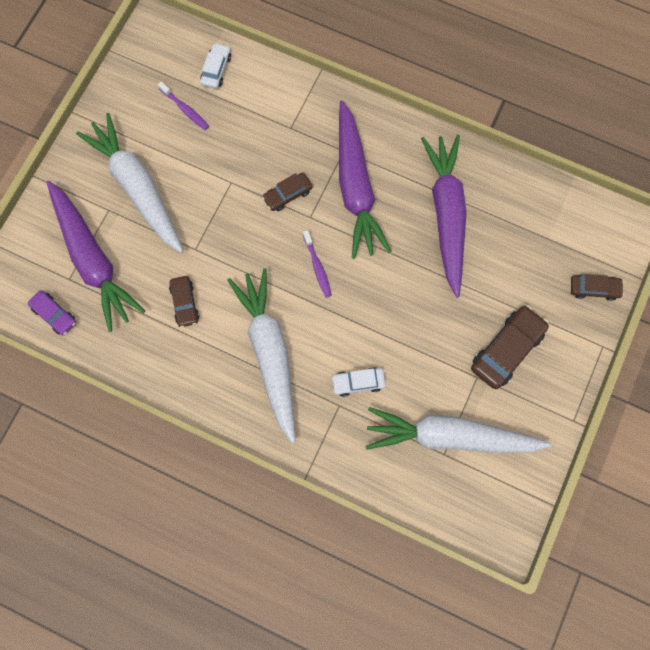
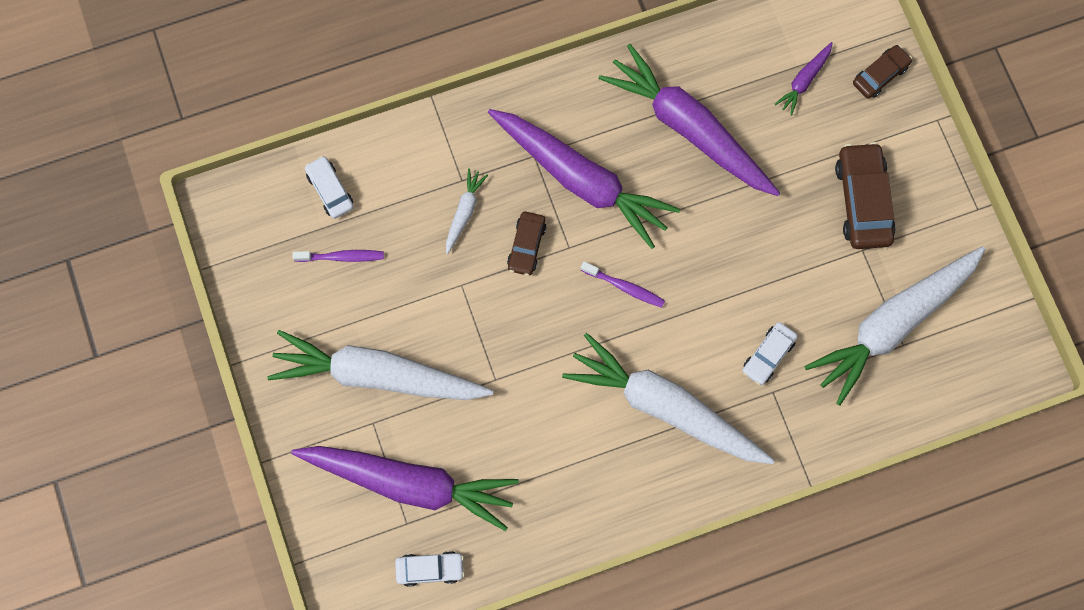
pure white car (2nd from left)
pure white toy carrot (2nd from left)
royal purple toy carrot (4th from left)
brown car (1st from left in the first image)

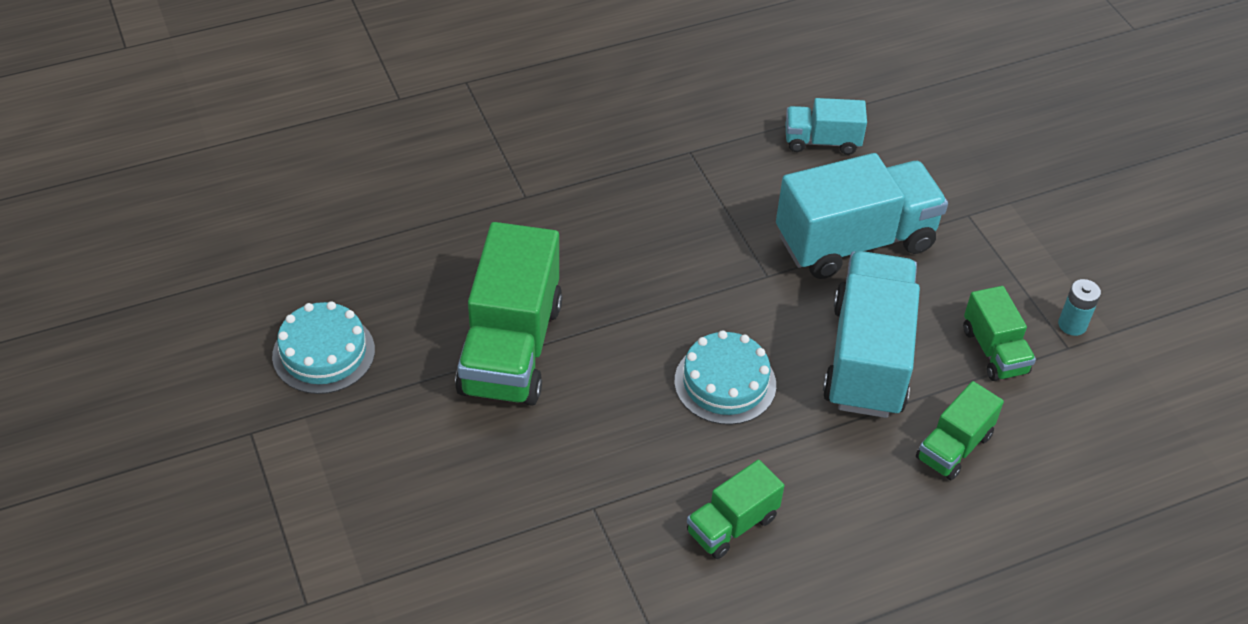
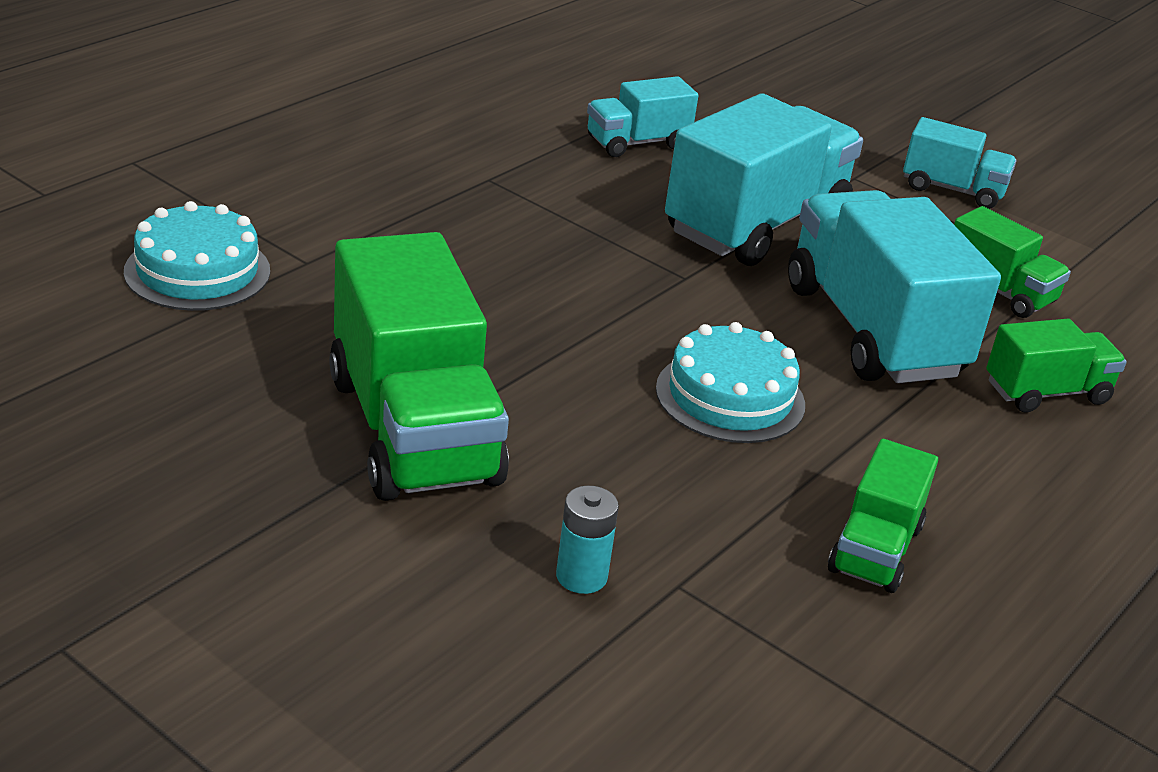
teal layer cake (1st from left)
teal AA battery
teal toy truck (4th from left)
leaf-green toy truck (4th from left)

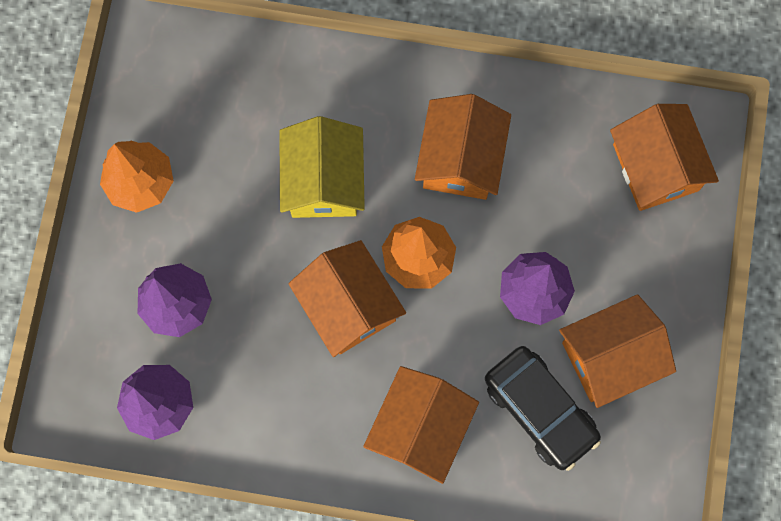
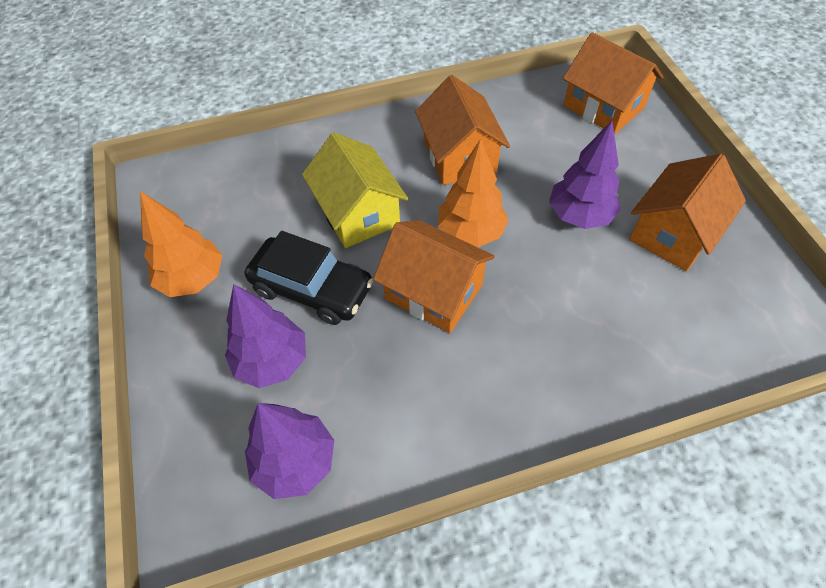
black car
orange-coloured cottage (2nd from left in the first image)

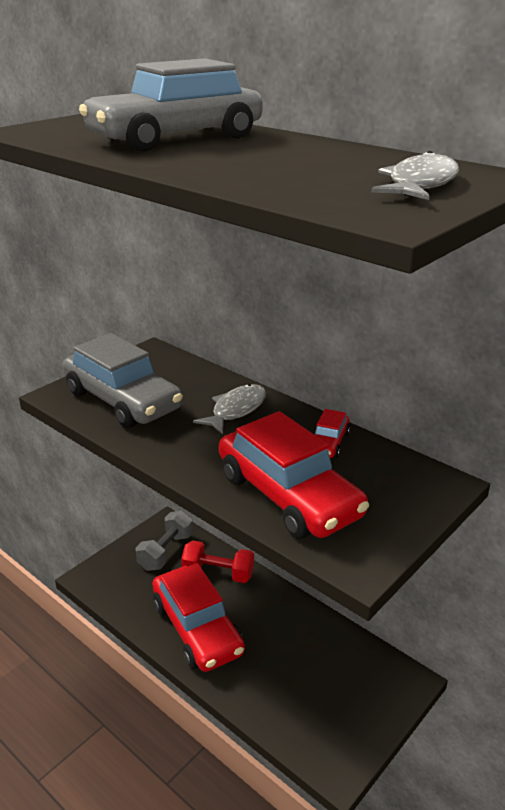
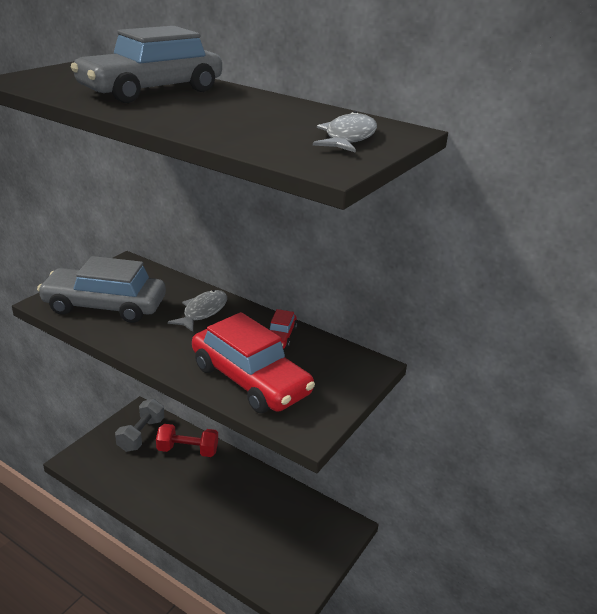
grey car (1st from left)
crimson car (1st from left in the first image)

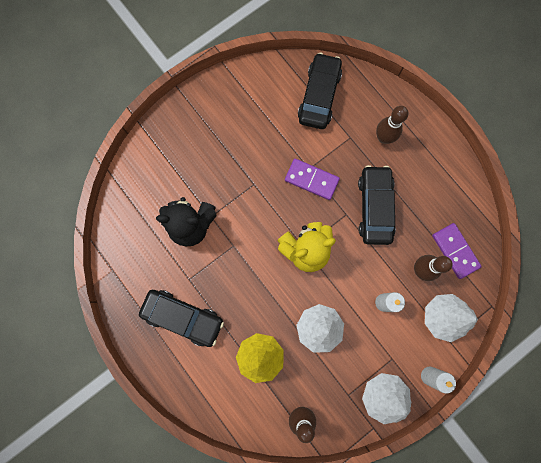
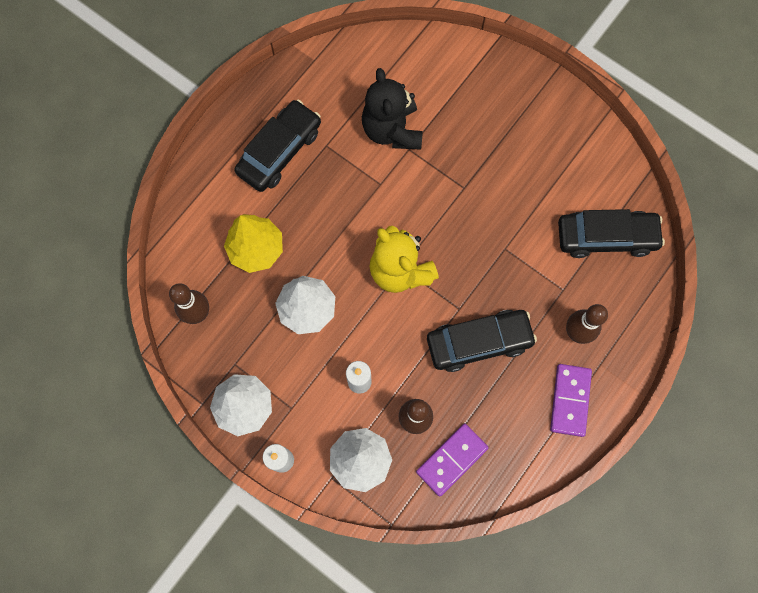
black car (1st from left)
royal purple domino (2nd from left)

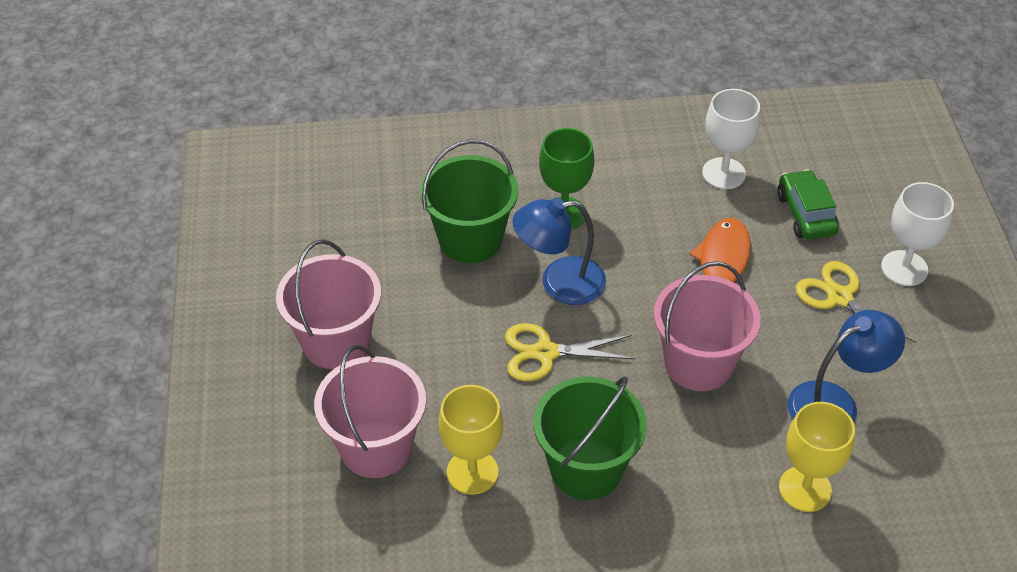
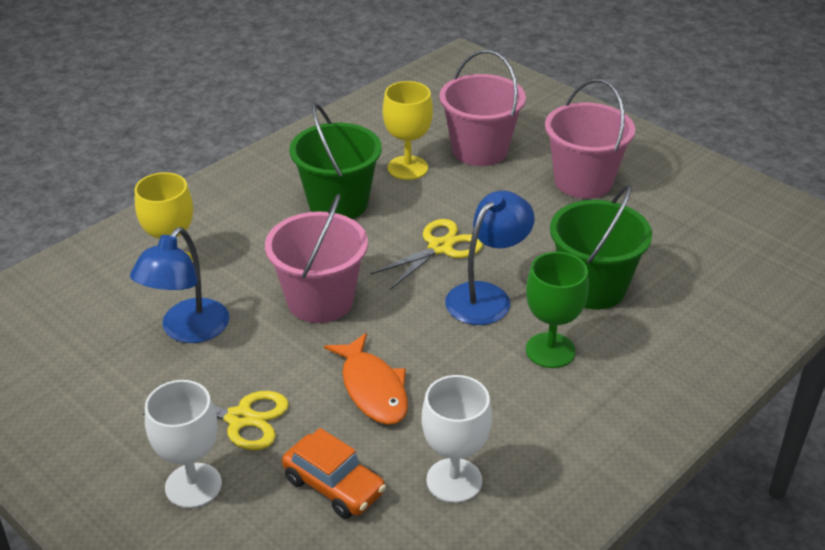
orange-coloured car

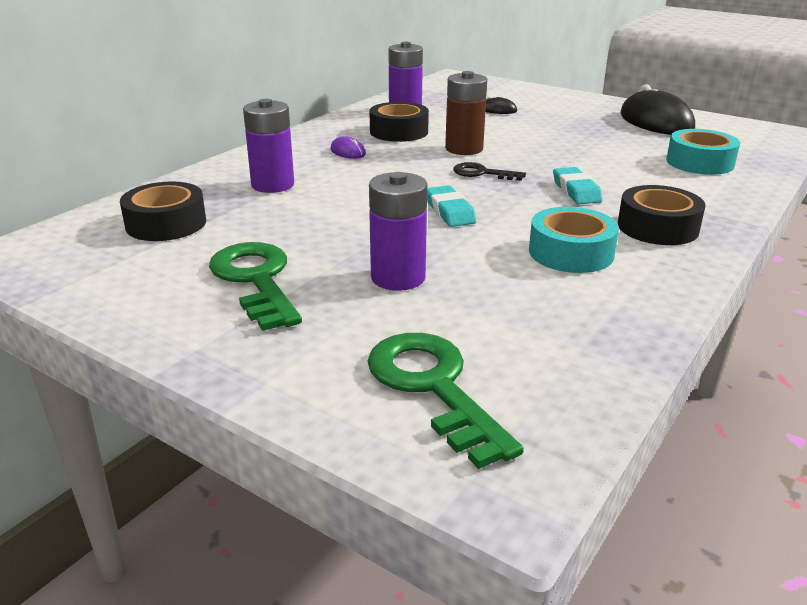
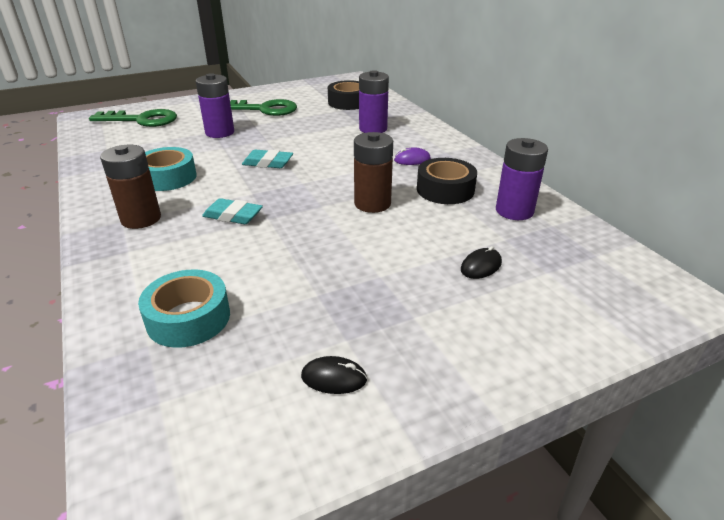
brown AA battery (1st from left)
black computer mouse (1st from left)
black key

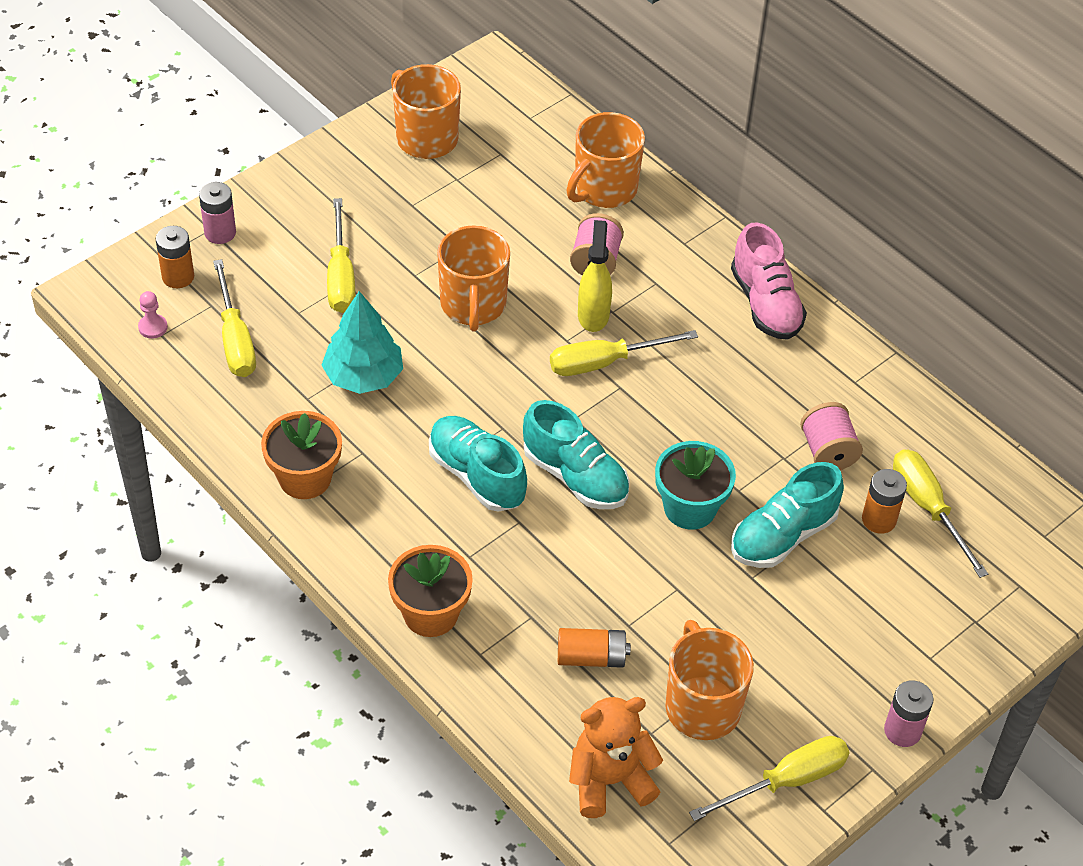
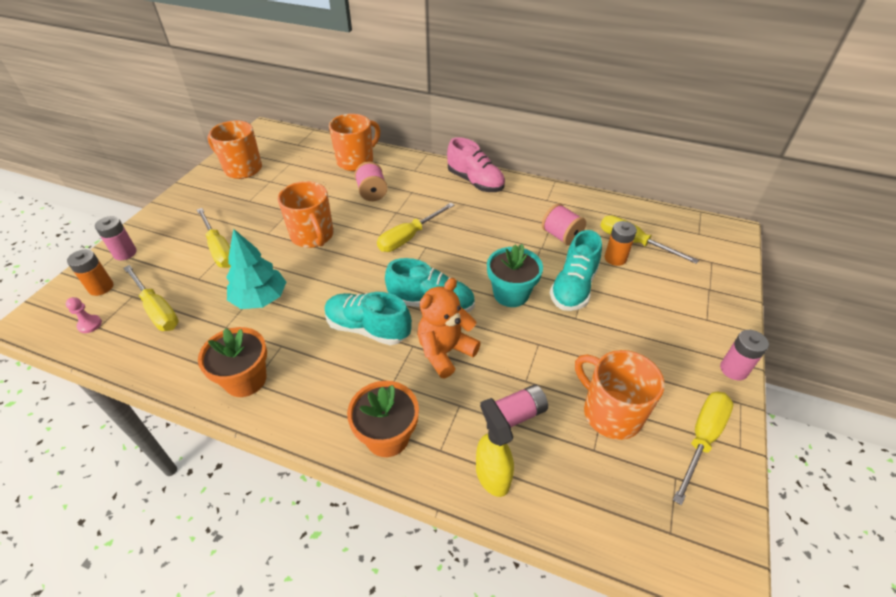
orange-coloured coffee mug (3rd from left)
orange-coloured teddy bear
bright yellow spray bottle
rose-pink AA battery (2nd from left)

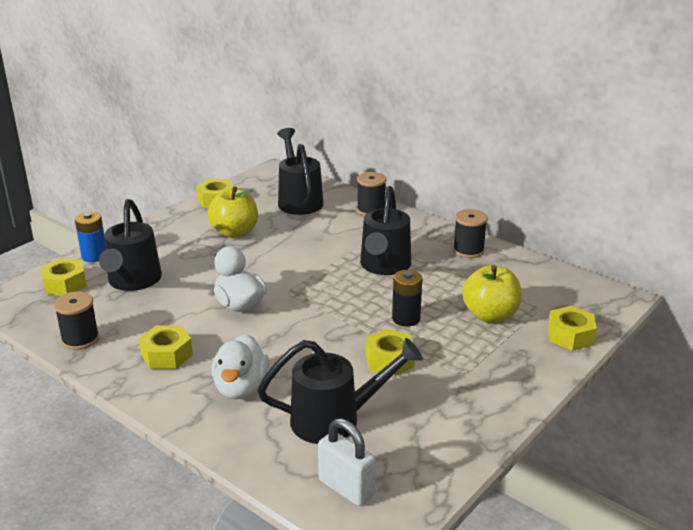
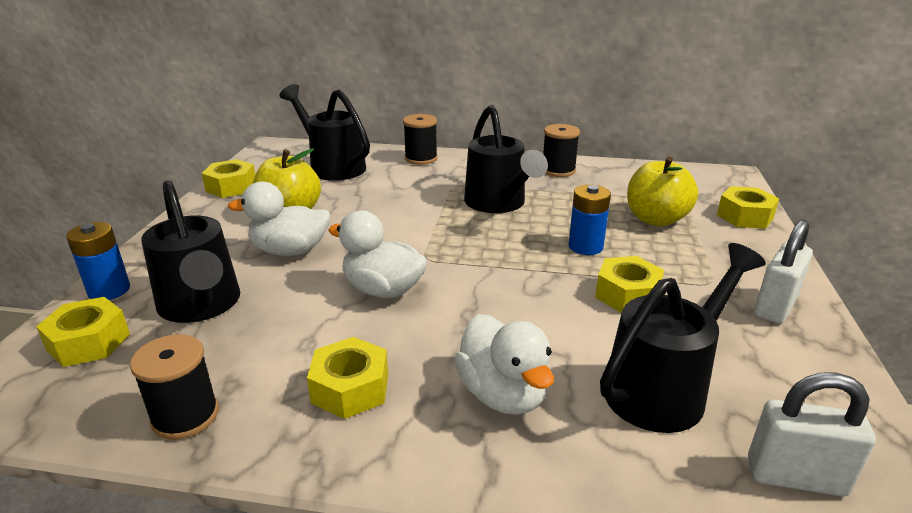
pure white duck (1st from left)
cobalt AA battery (2nd from left)
pure white padlock (1st from left)

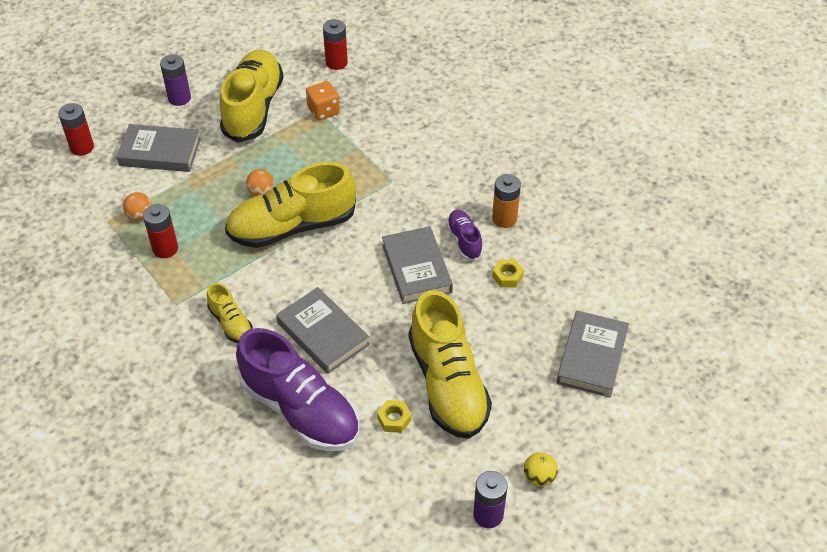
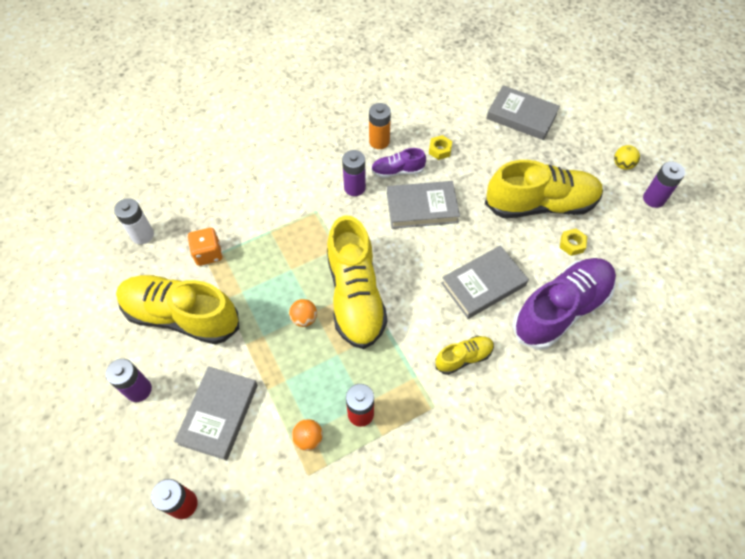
pure white AA battery
royal purple AA battery (2nd from left)

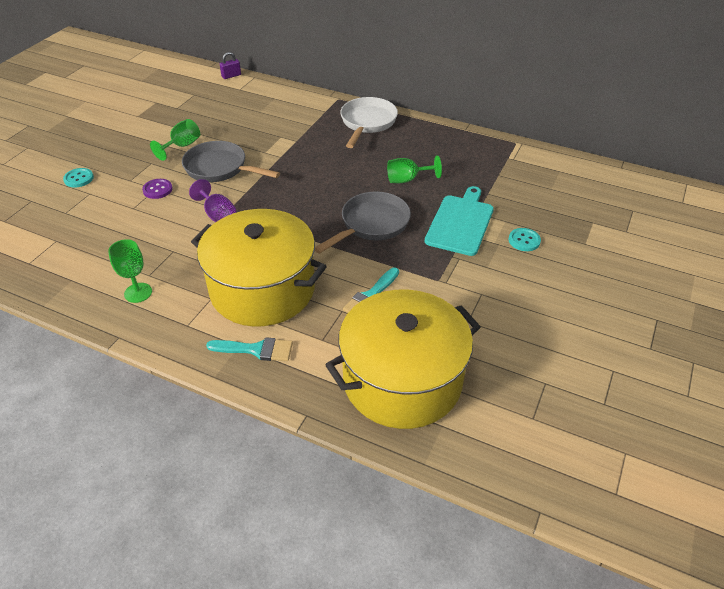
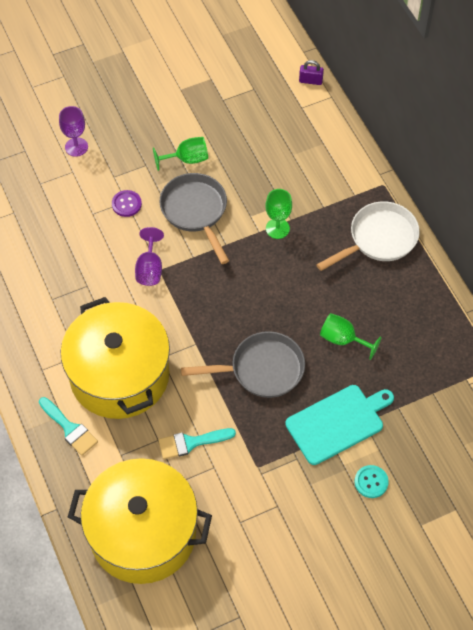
royal purple chalice (1st from left)
leaf-green chalice (2nd from left)

